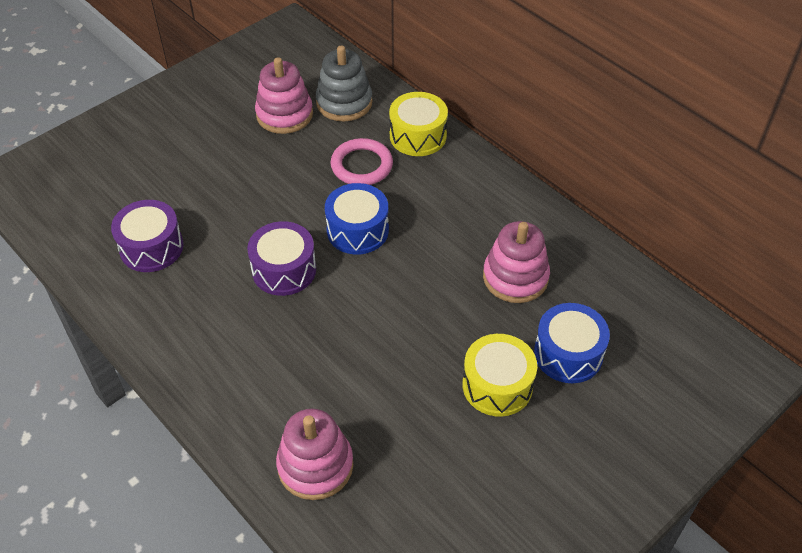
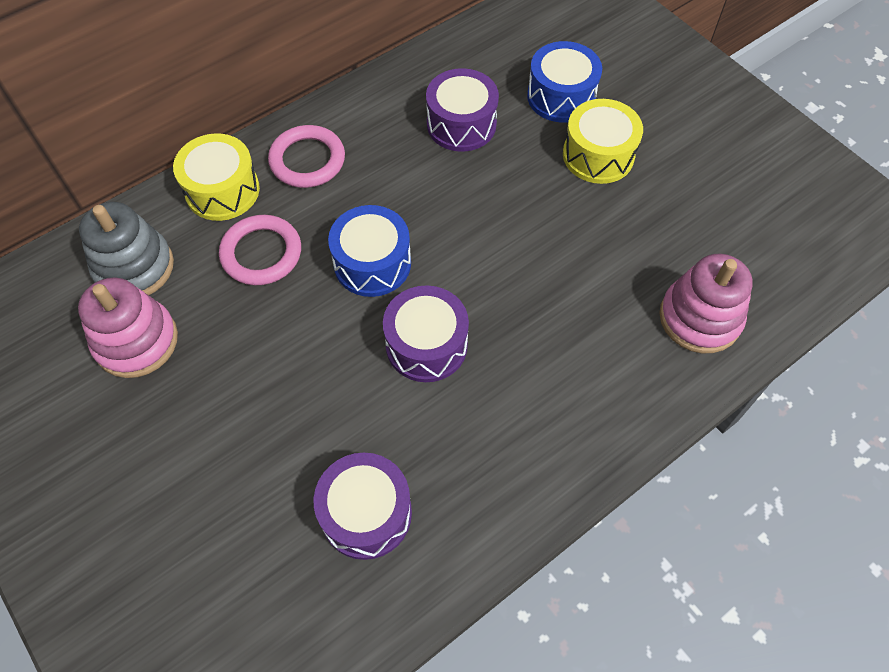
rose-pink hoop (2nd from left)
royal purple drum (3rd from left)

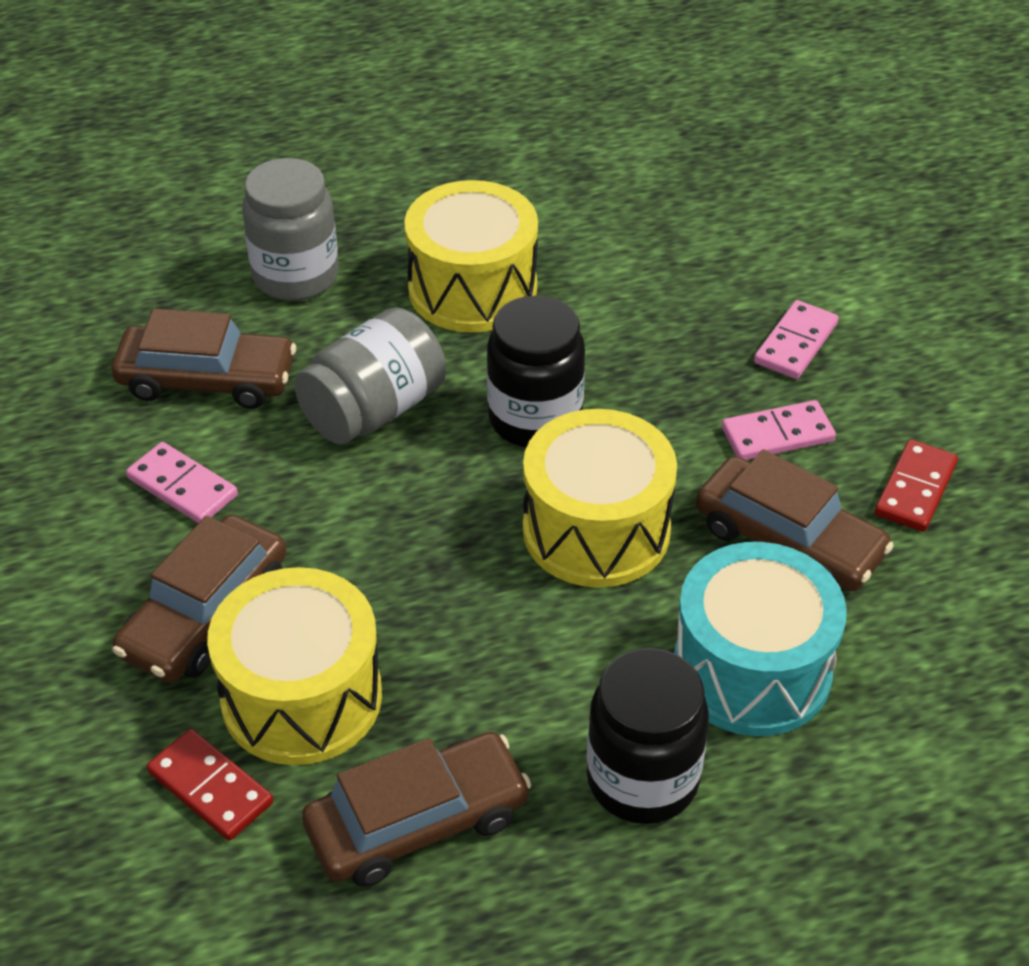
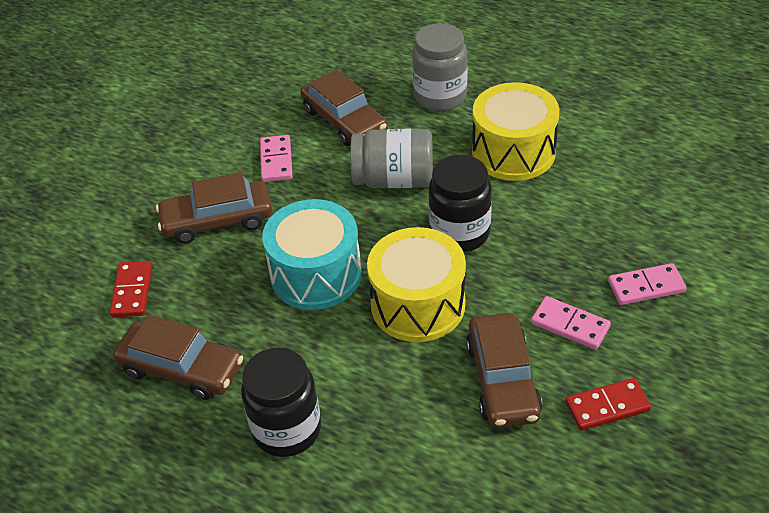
teal drum
bright yellow drum (1st from left in the first image)

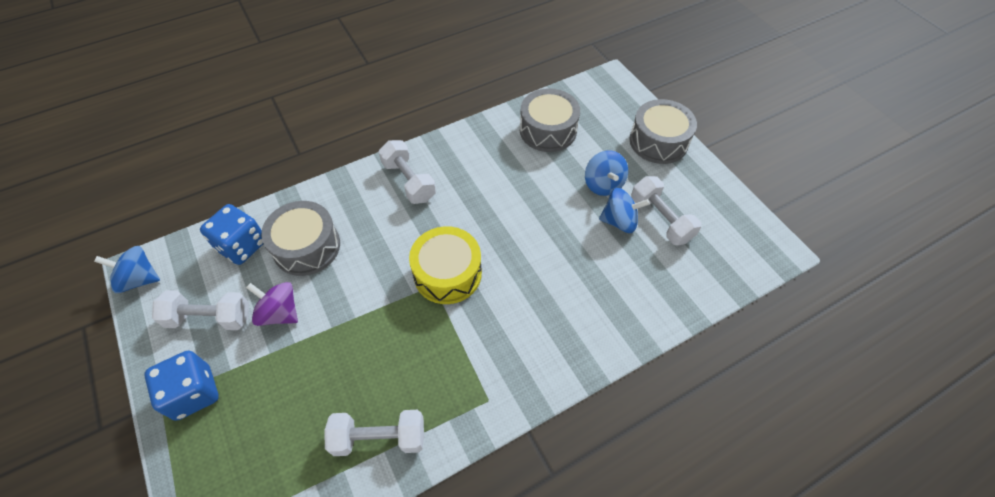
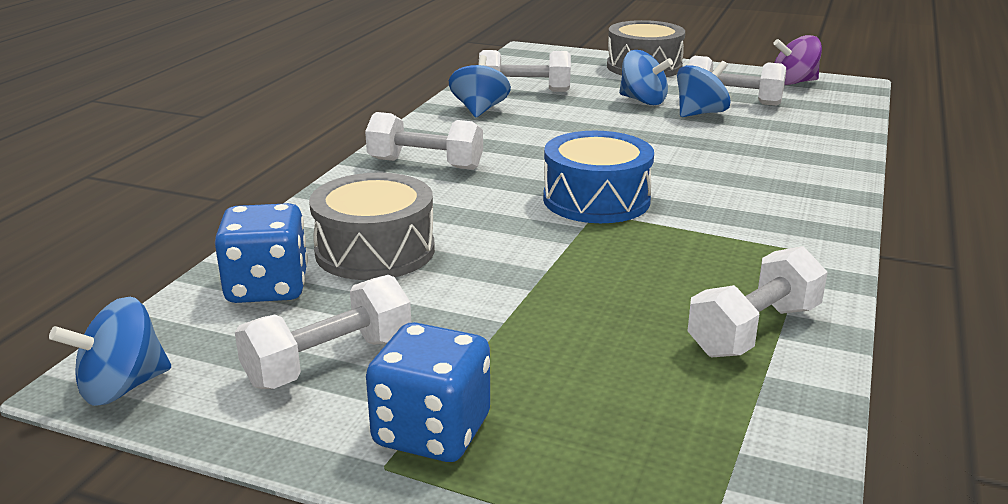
cobalt whirligig (2nd from left)
pure white hand weight (3rd from left)
cobalt drum
royal purple whirligig

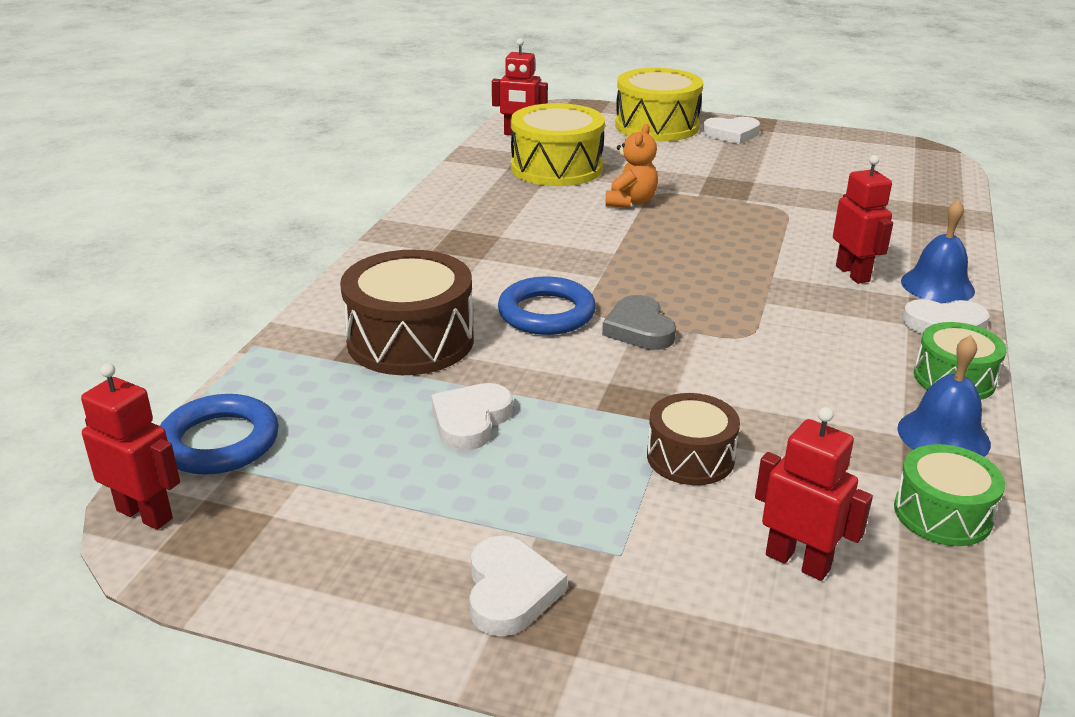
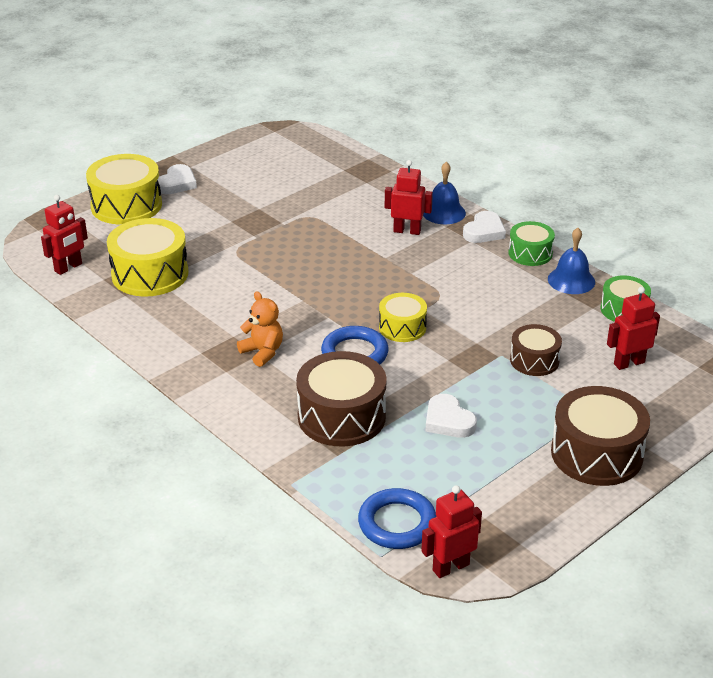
orange-coloured teddy bear
bright yellow drum (3rd from left)
brown drum (3rd from left)

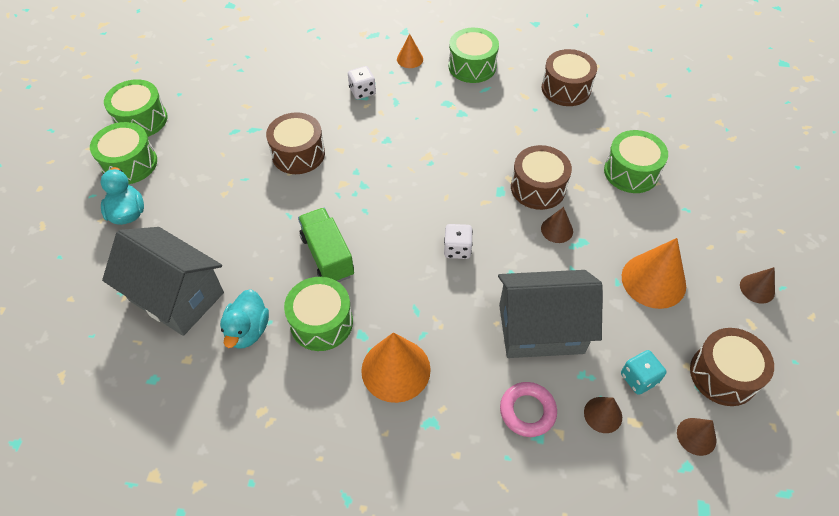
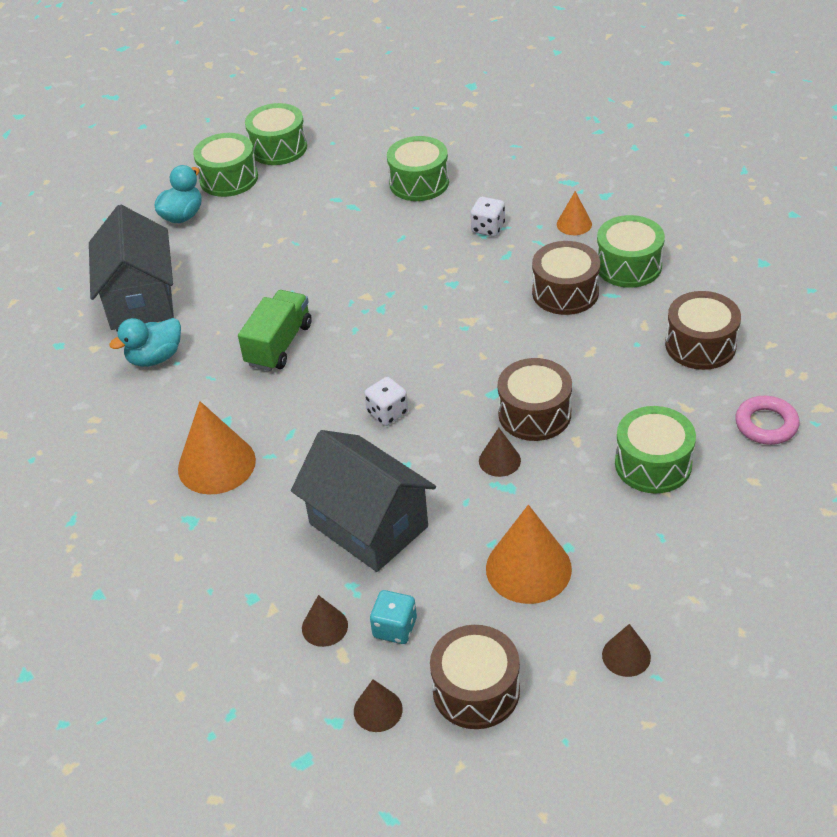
leaf-green drum (3rd from left)
brown drum (3rd from left)
rose-pink hoop

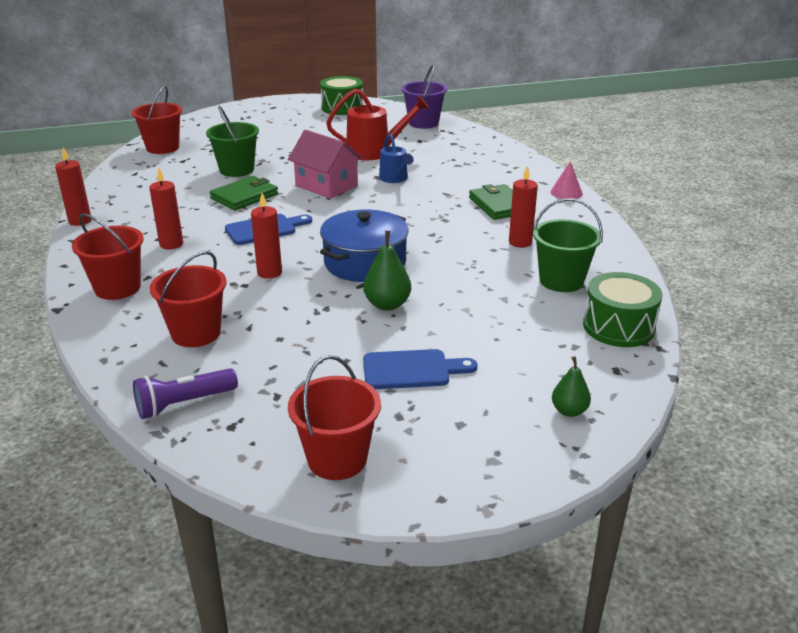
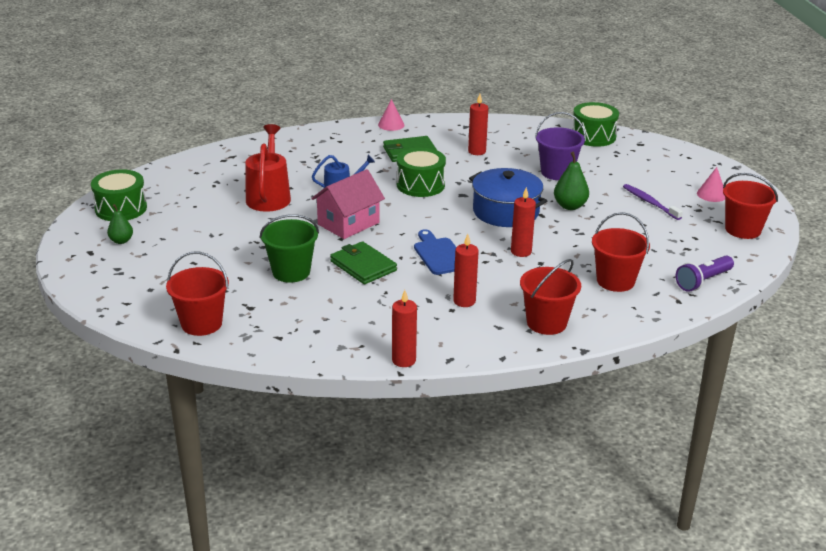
leaf-green pear fruit (1st from left)
leaf-green drum (2nd from left)
royal purple sand bucket
royal purple toothbrush
royal purple torch
rose-pink cone shape (2nd from left)
leaf-green sand bucket (2nd from left in the first image)

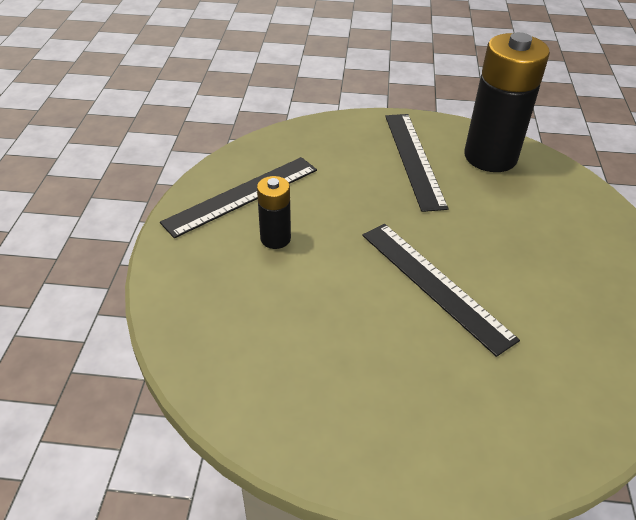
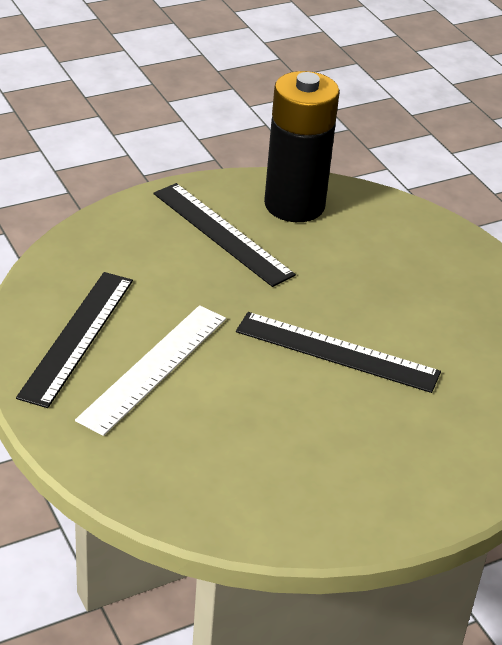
pure white ruler

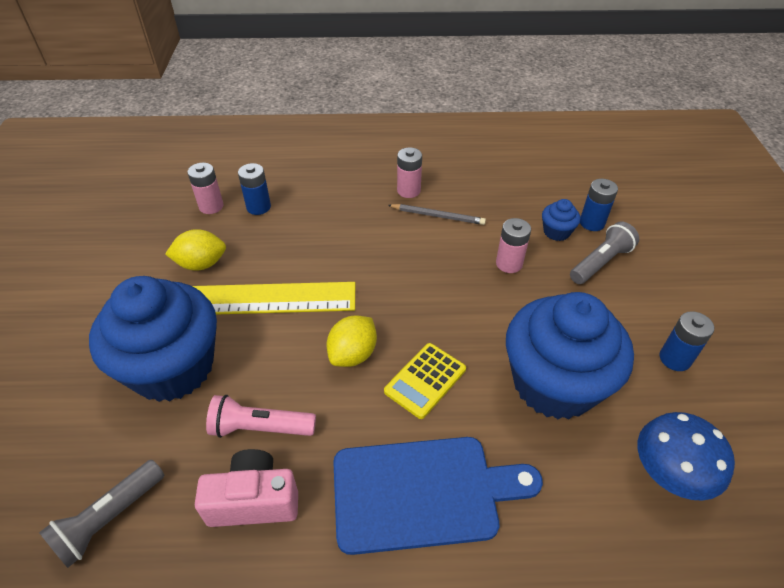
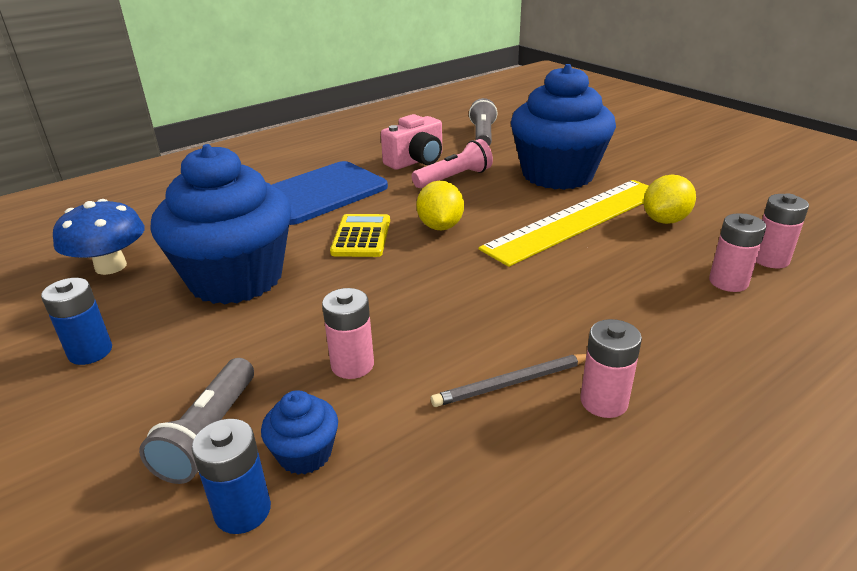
rose-pink AA battery (3rd from left)

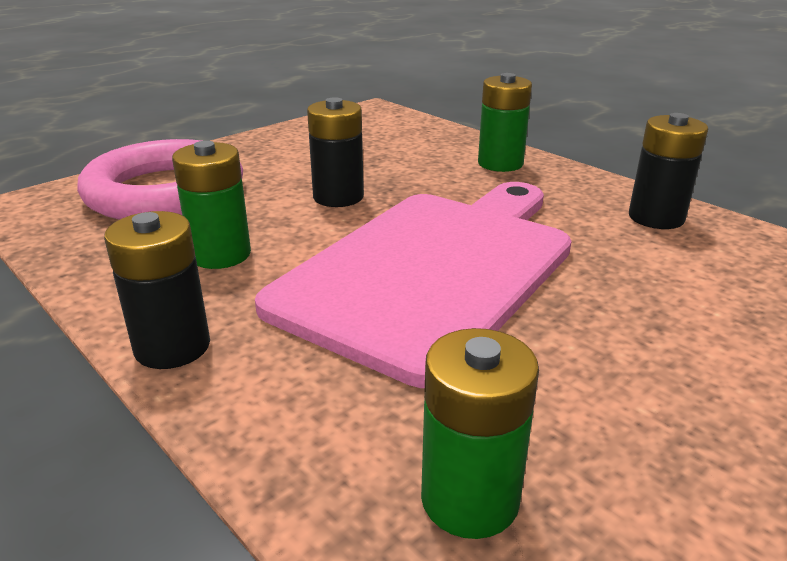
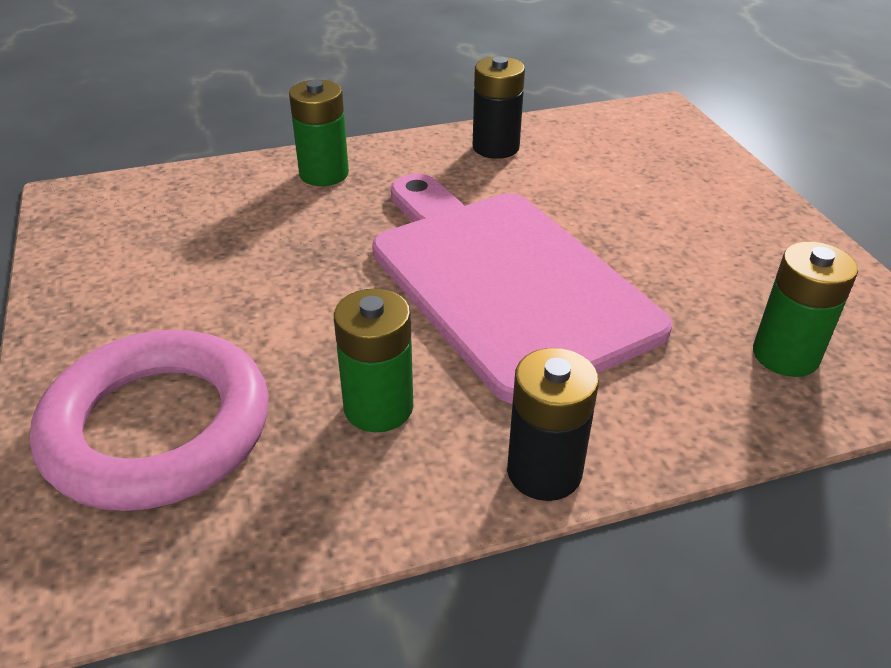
black AA battery (2nd from left in the first image)

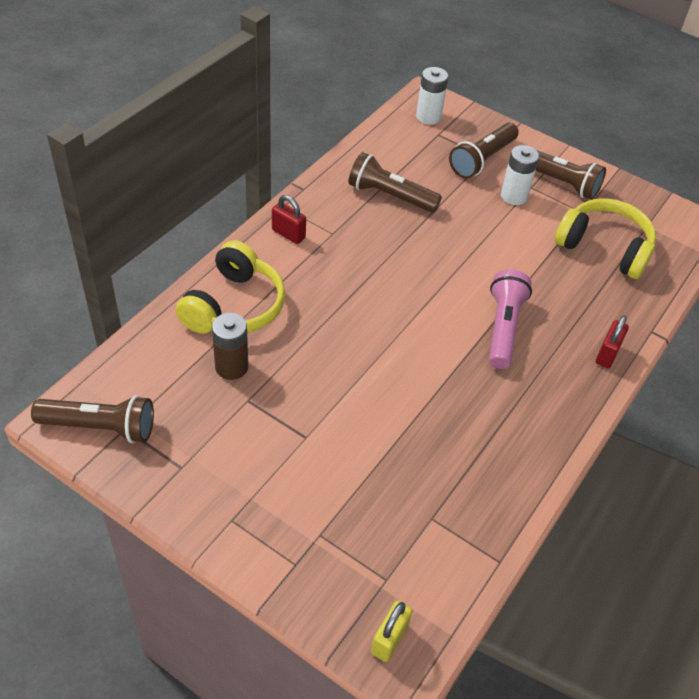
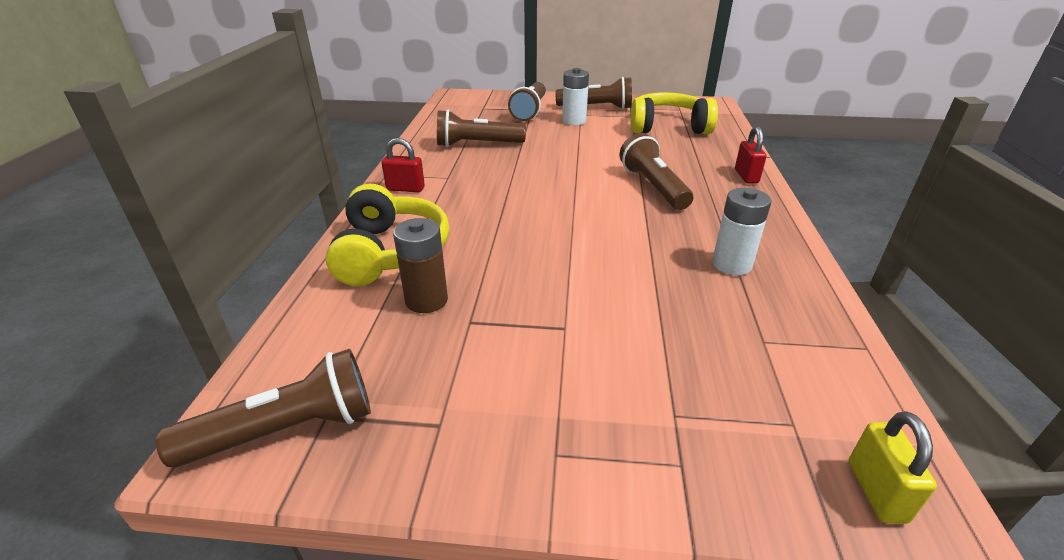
brown torch (5th from left)
pure white AA battery (2nd from left)

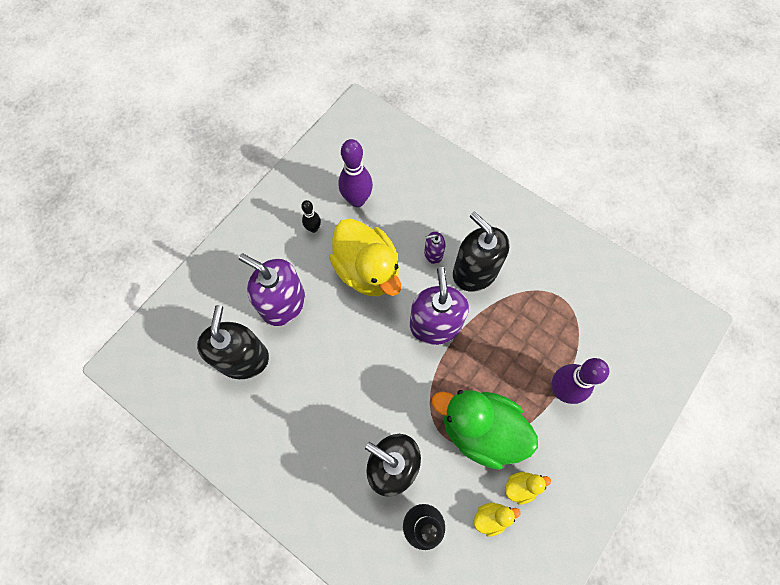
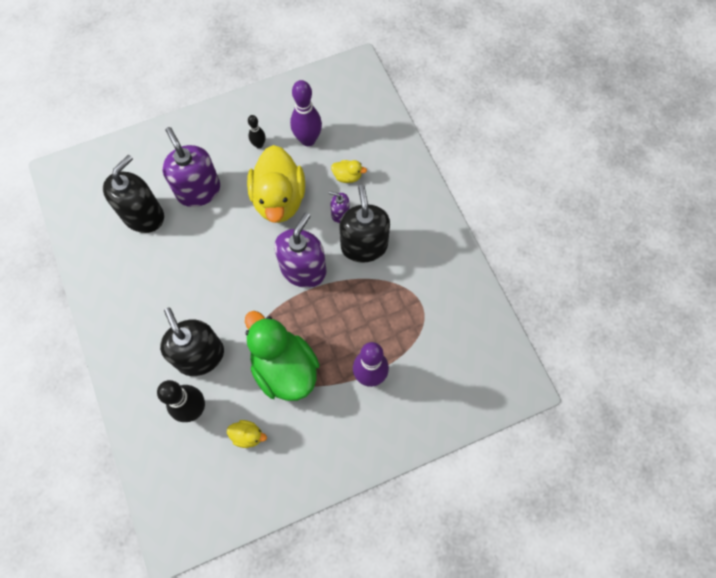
bright yellow duck (3rd from left)

